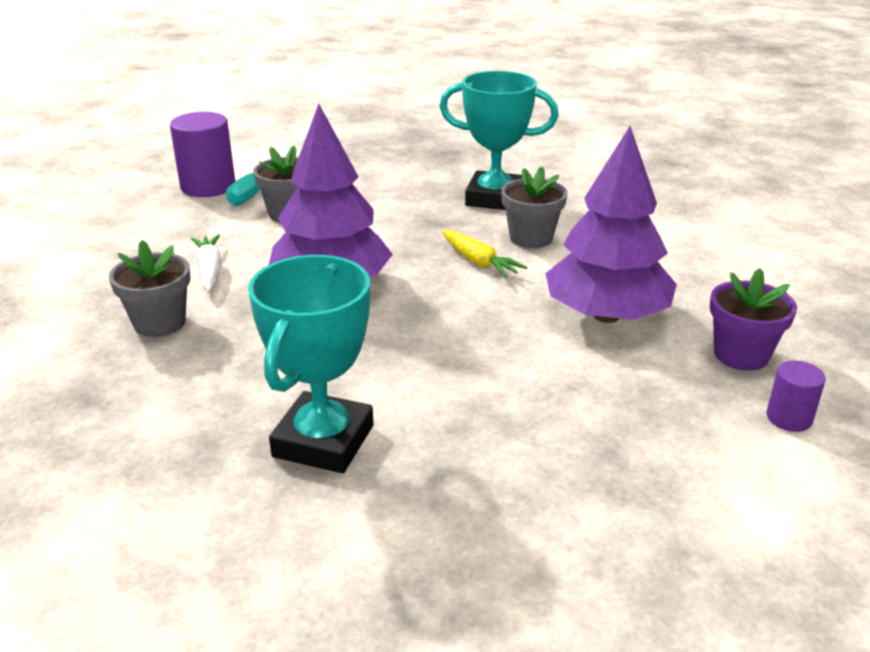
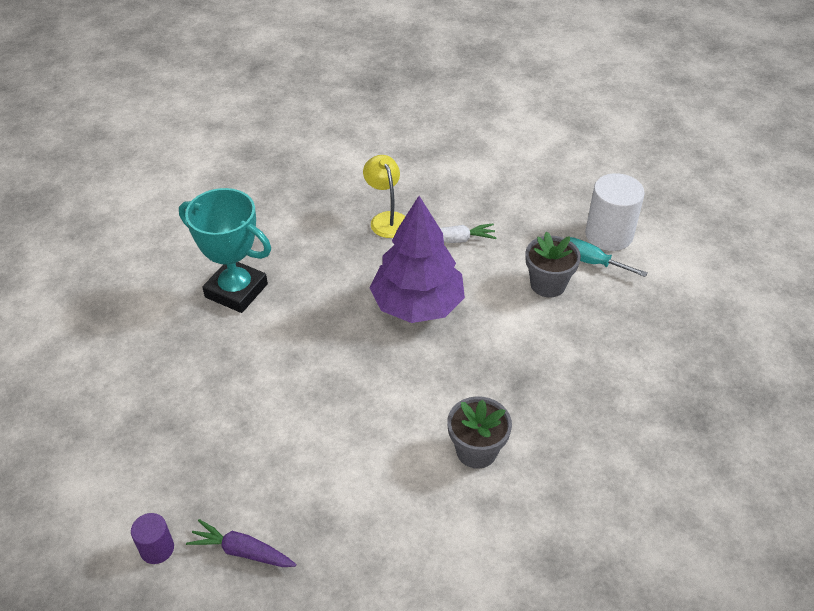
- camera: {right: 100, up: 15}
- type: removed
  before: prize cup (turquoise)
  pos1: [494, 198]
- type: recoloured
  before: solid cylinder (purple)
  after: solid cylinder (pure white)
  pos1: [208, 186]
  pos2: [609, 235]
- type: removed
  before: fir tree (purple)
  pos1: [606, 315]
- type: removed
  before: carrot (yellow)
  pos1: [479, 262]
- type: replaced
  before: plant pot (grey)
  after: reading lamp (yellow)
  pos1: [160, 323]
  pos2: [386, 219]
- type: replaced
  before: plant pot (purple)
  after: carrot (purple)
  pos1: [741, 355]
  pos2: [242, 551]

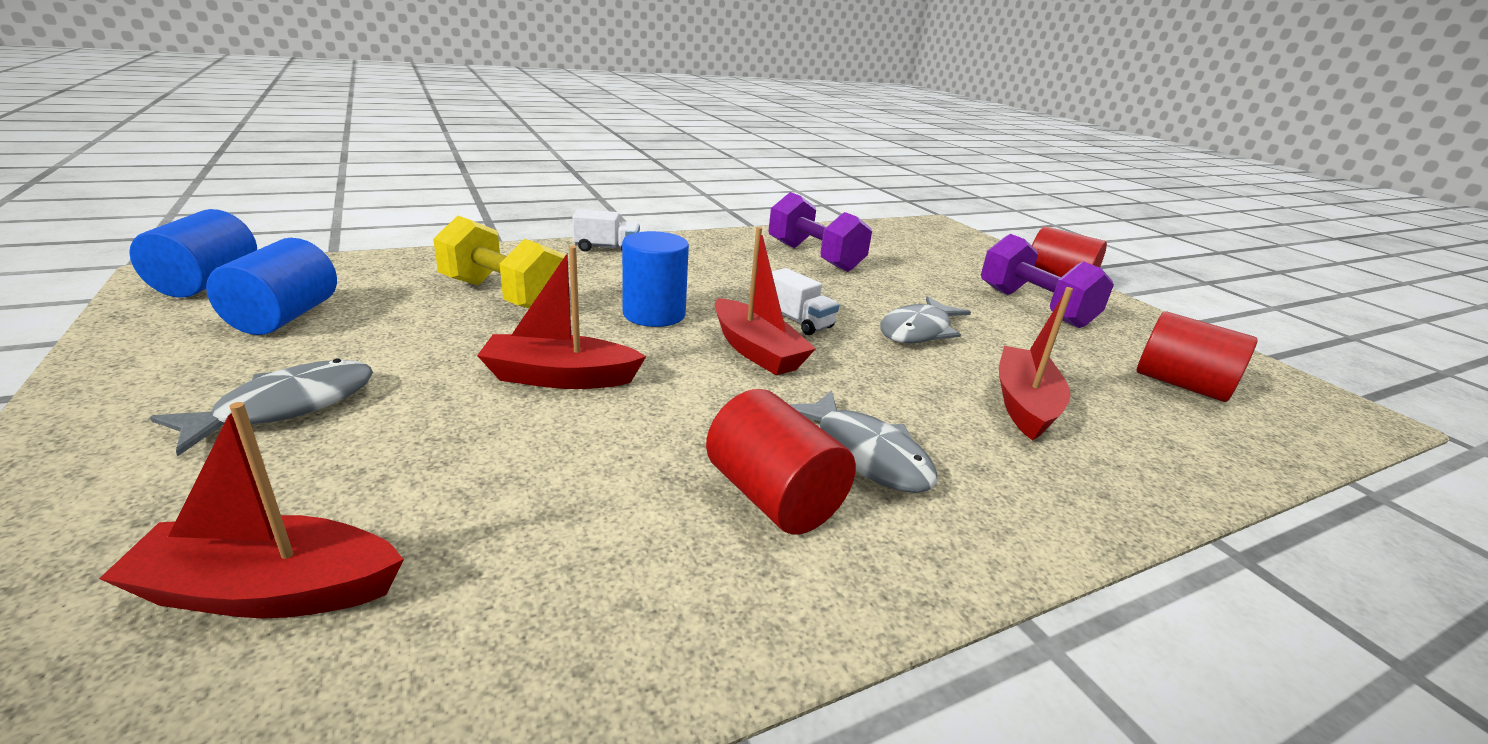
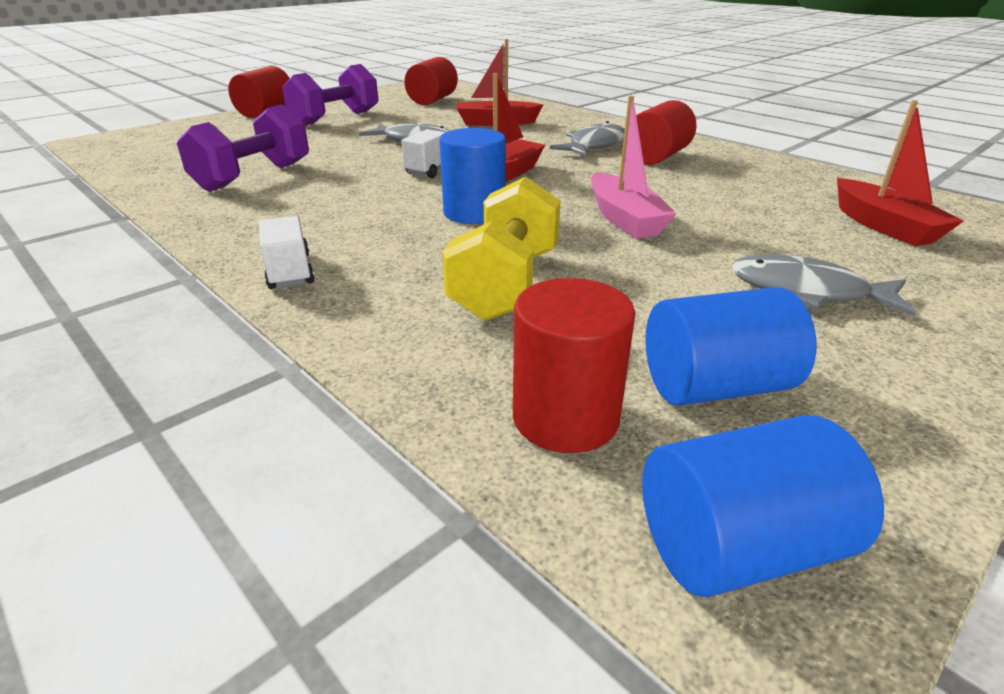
- camera: {right: -105, up: 5}
- type: recoloured
  before: boat (red)
  after: boat (pink)
  pos1: [560, 377]
  pos2: [624, 219]
- type: added
  after: solid cylinder (red)
  pos2: [565, 417]

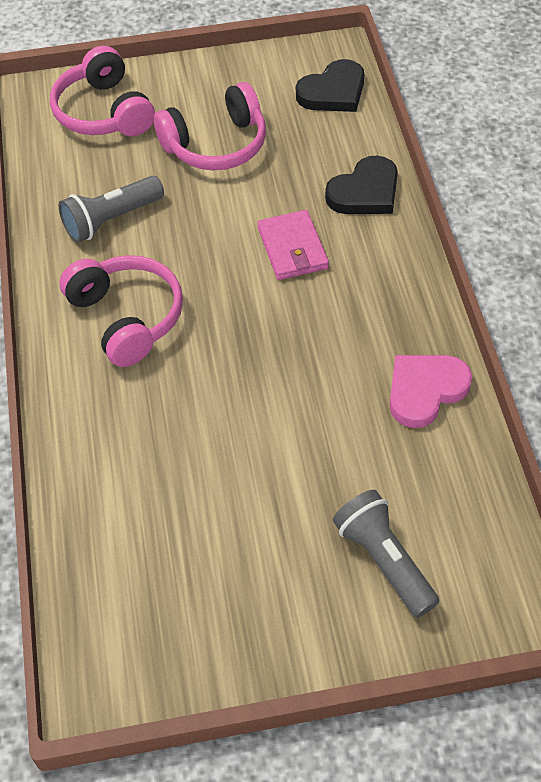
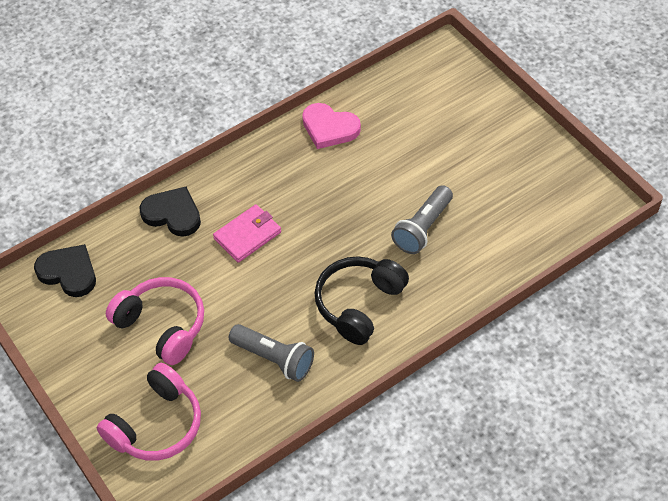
- camera: {right: -115, up: 0}
- type: recoloured
  before: over-ear headphones (pink)
  after: over-ear headphones (black)
  pos1: [127, 317]
  pos2: [359, 304]
- type: moved
  before: flashlight (grey)
  pos1: [384, 561]
  pos2: [423, 228]

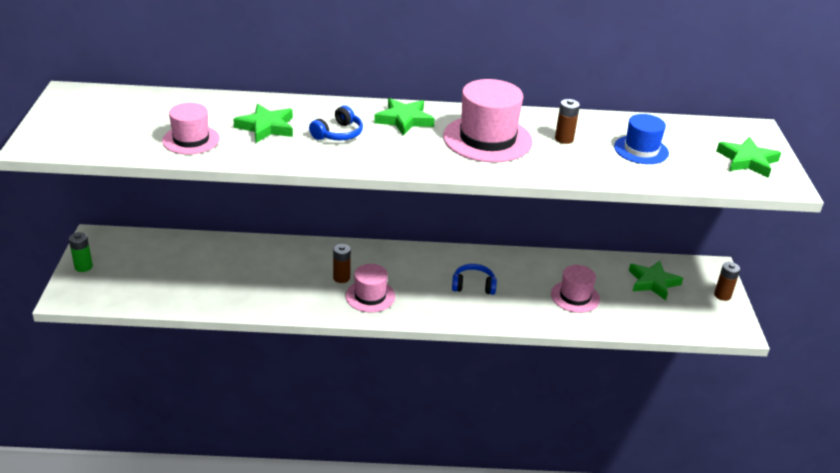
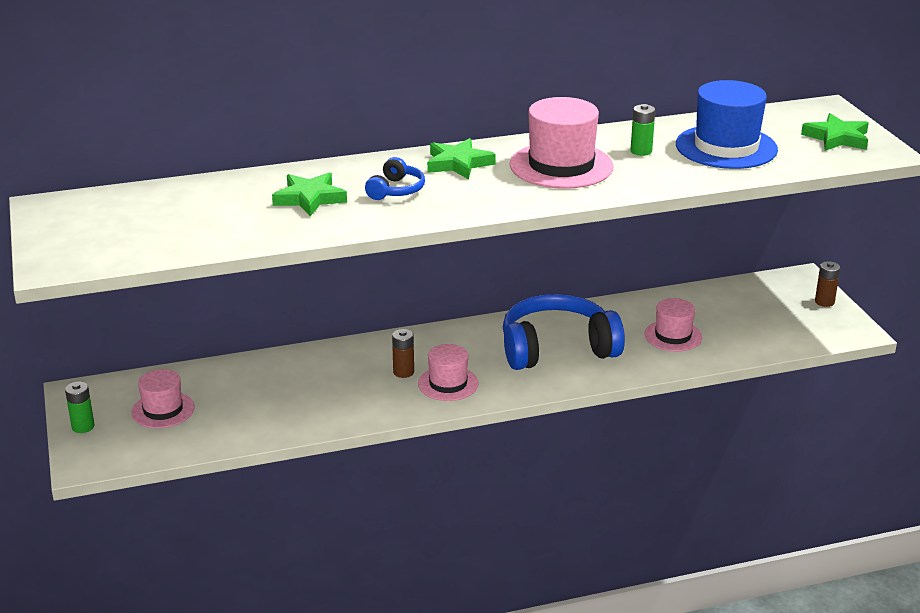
- camera: {right: -15, up: -5}
- type: recoloured
  before: battery (dark brown)
  after: battery (emerald)
  pos1: [564, 139]
  pos2: [641, 151]
- type: moved
  before: top hat (pink)
  pos1: [191, 140]
  pos2: [163, 410]
- type: resized
  before: top hat (cobalt)
  pos1: [641, 150]
  pos2: [726, 147]
  scale: 1.65
- type: removed
  before: star (emerald)
  pos1: [653, 282]
- type: resized
  before: over-ear headphones (cobalt)
  pos1: [473, 286]
  pos2: [557, 349]
  scale: 2.19

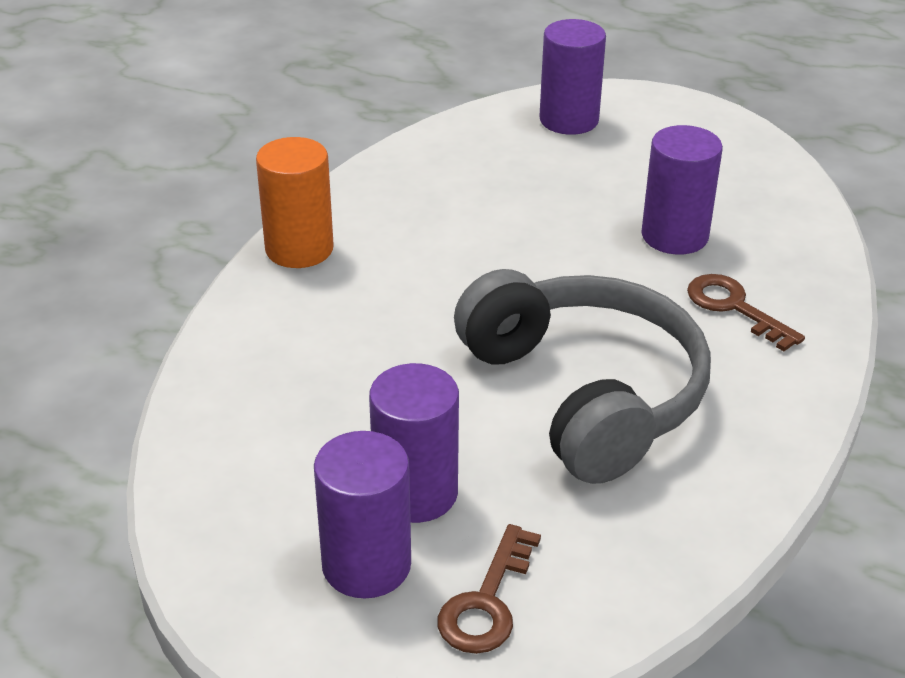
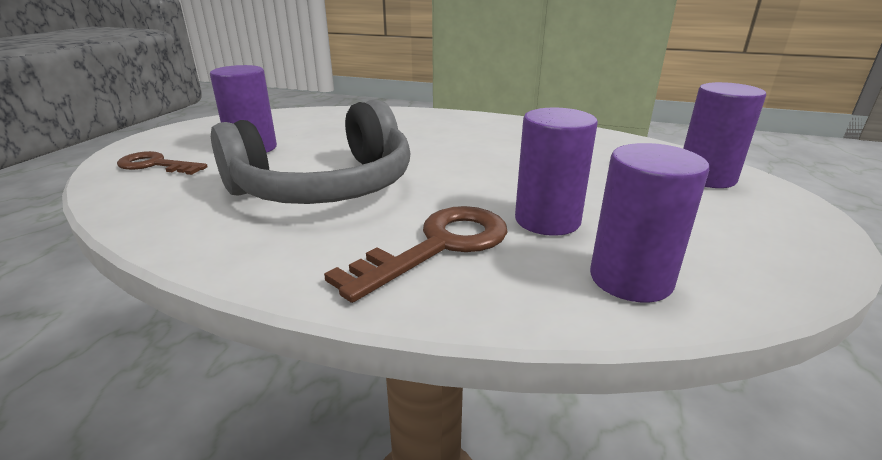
- camera: {right: 85, up: -10}
- type: removed
  before: solid cylinder (orange-coloured)
  pos1: [299, 249]
- type: resized
  before: key (dark brown)
  pos1: [734, 307]
  pos2: [439, 246]
  scale: 1.51
- type: moved
  before: solid cylinder (purple)
  pos1: [366, 565]
  pos2: [630, 279]

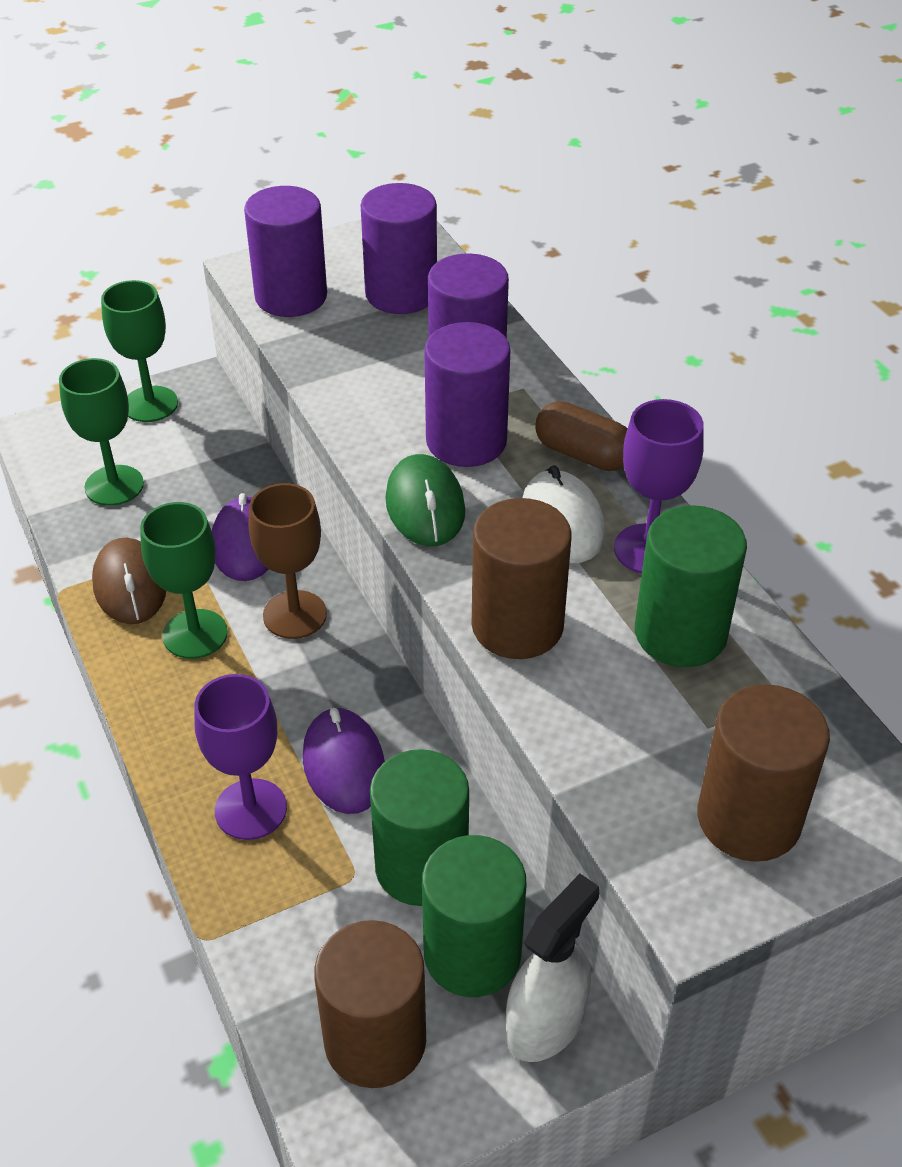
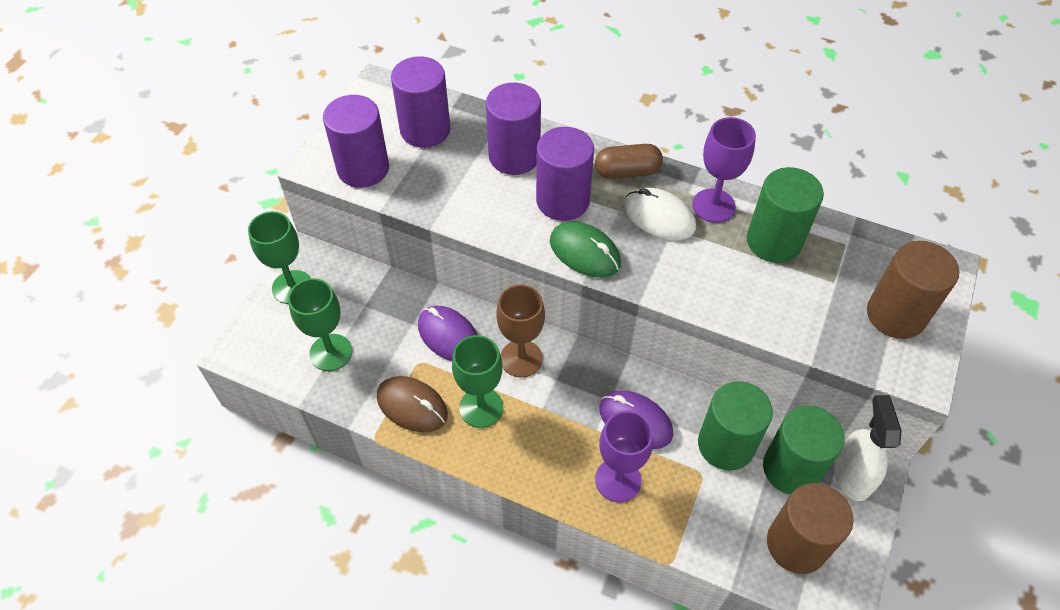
- camera: {right: -40, up: 10}
- type: removed
  before: solid cylinder (dark brown)
  pos1: [517, 626]

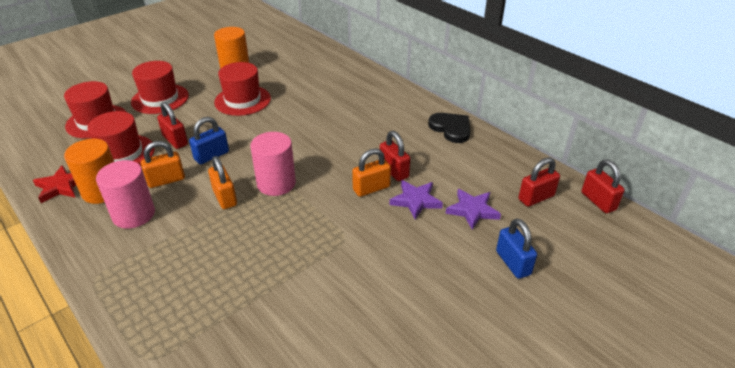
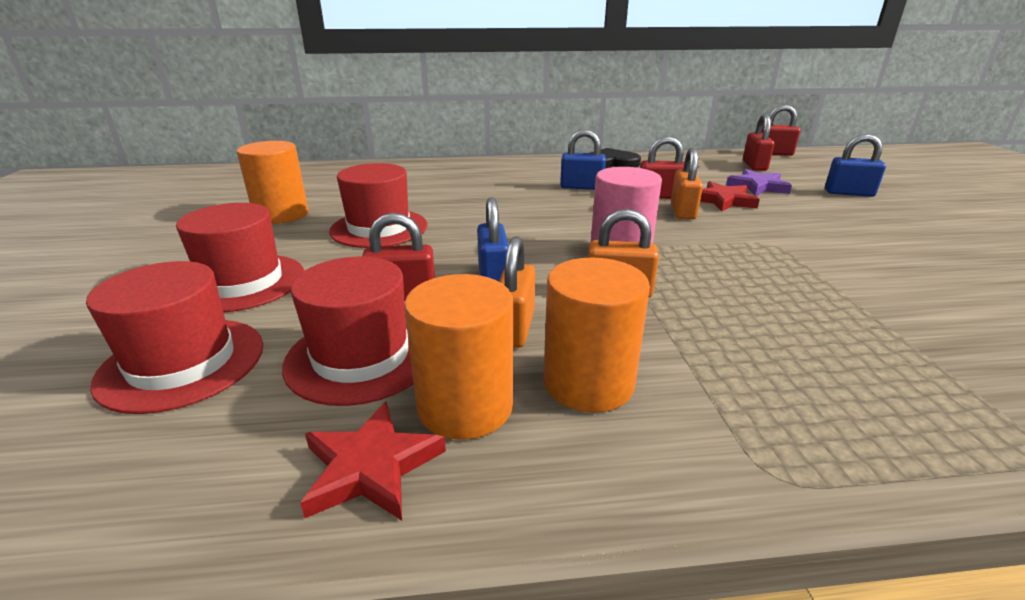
- camera: {right: -55, up: -10}
- type: recoloured
  before: solid cylinder (pink)
  after: solid cylinder (orange-coloured)
  pos1: [134, 214]
  pos2: [588, 383]
- type: recoloured
  before: star (purple)
  after: star (red)
  pos1: [415, 201]
  pos2: [723, 200]
- type: added
  after: padlock (cobalt)
  pos2: [581, 187]

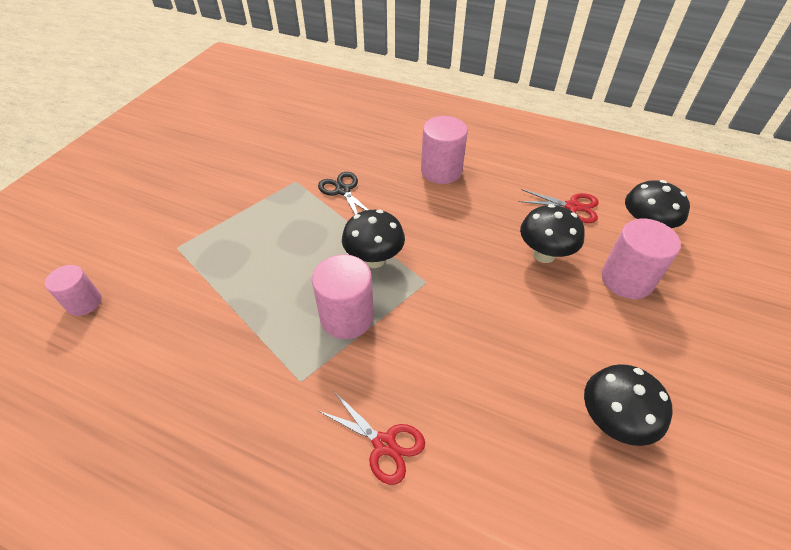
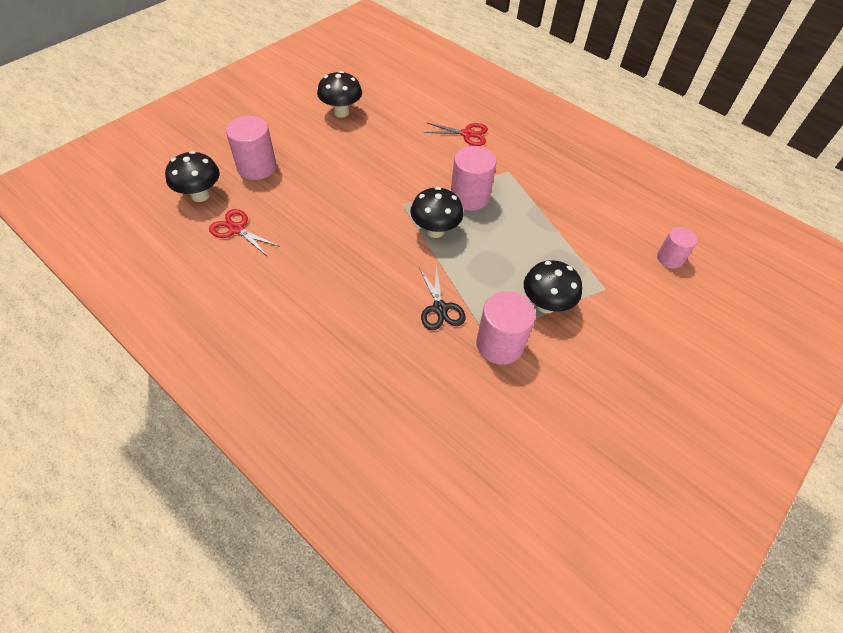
- camera: {right: -165, up: 5}
- type: moved
  before: solid cylinder (pink)
  pos1: [441, 171]
  pos2: [499, 344]
- type: moved
  before: fungus (black)
  pos1: [544, 255]
  pos2: [545, 305]
- type: turned
  before: pair of scissors (red)
  pos1: [384, 444]
  pos2: [467, 134]
  turn: 135

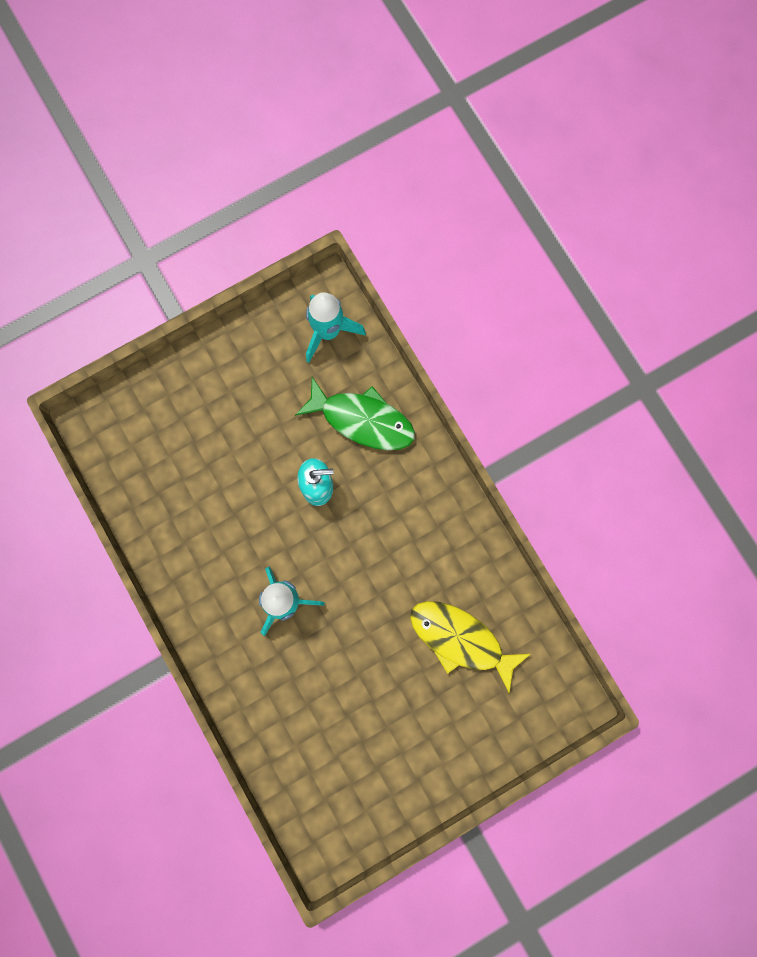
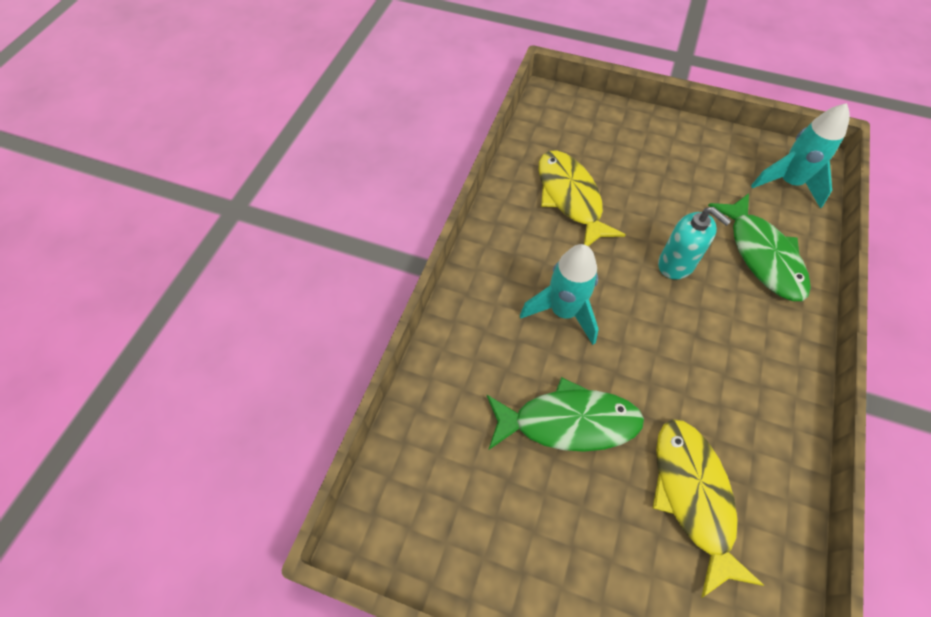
- camera: {right: 50, up: -20}
- type: added
  after: toy fish (yellow)
  pos2: [570, 198]
- type: added
  after: toy fish (emerald)
  pos2: [568, 422]

